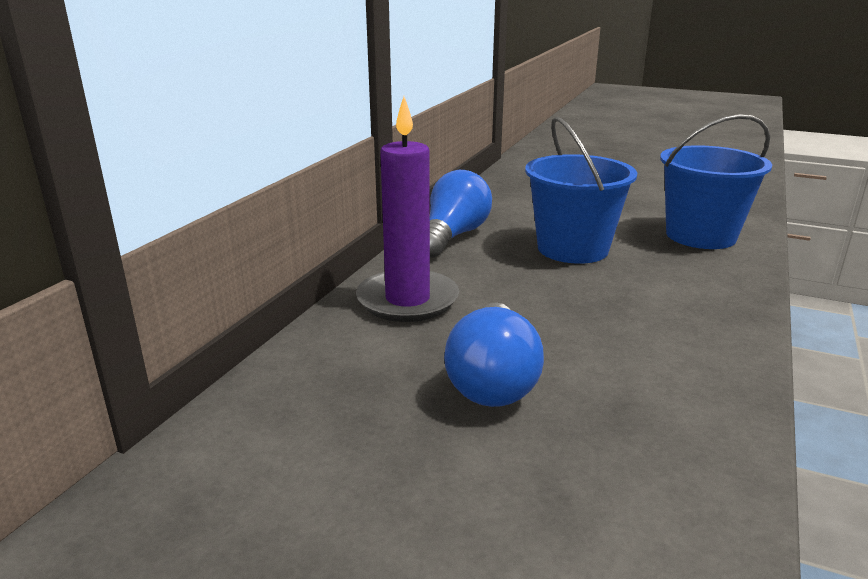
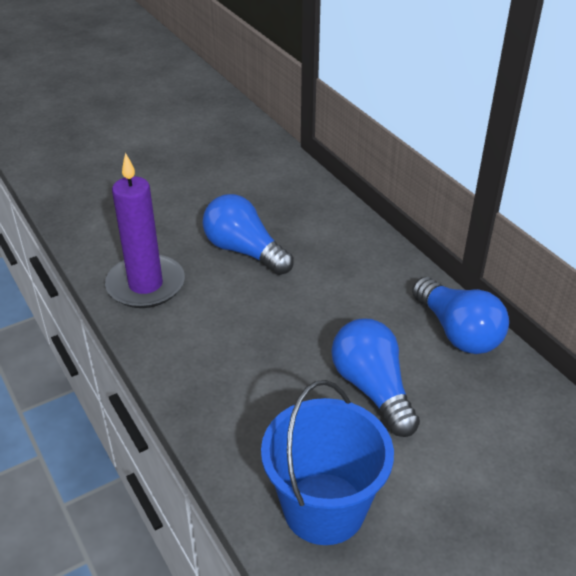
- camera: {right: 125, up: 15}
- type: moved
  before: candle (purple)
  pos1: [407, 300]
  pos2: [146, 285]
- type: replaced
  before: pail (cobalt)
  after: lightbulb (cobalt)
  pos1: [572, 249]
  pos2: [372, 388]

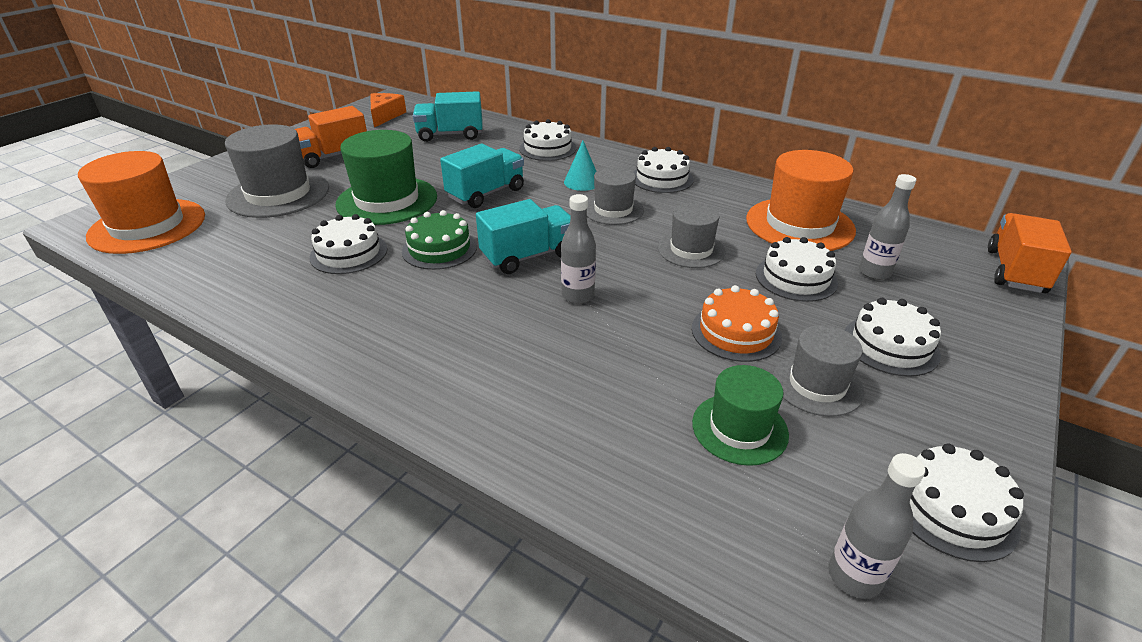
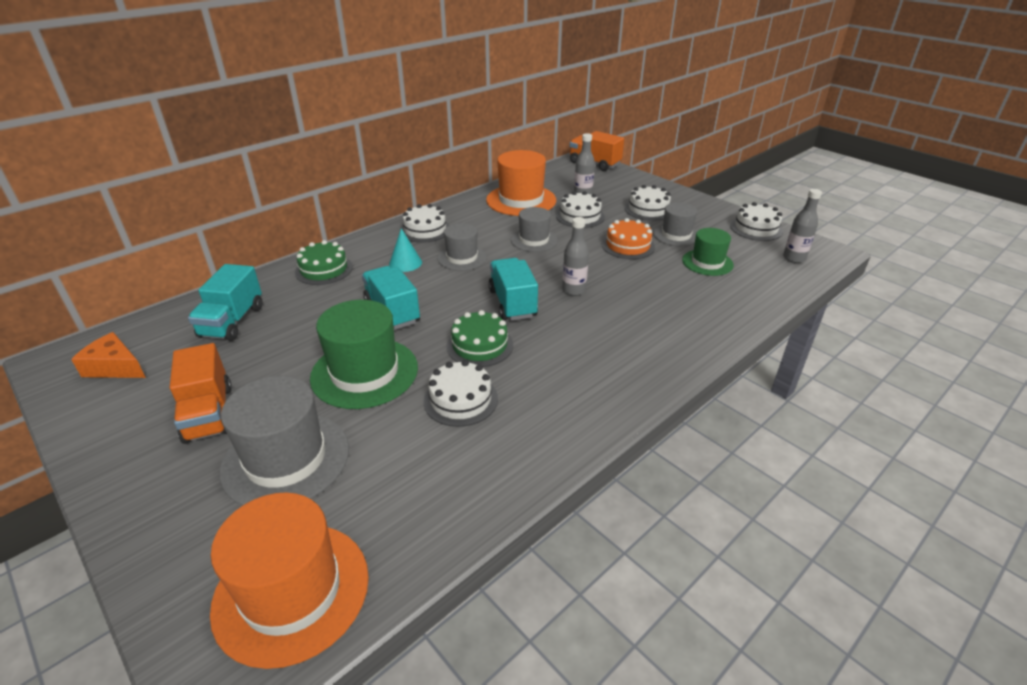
- camera: {right: -75, up: 0}
- type: recoloured
  before: cake (pure white)
  after: cake (emerald)
  pos1: [547, 148]
  pos2: [324, 269]

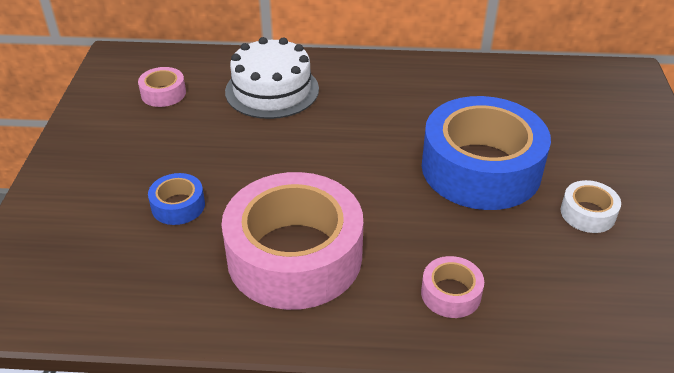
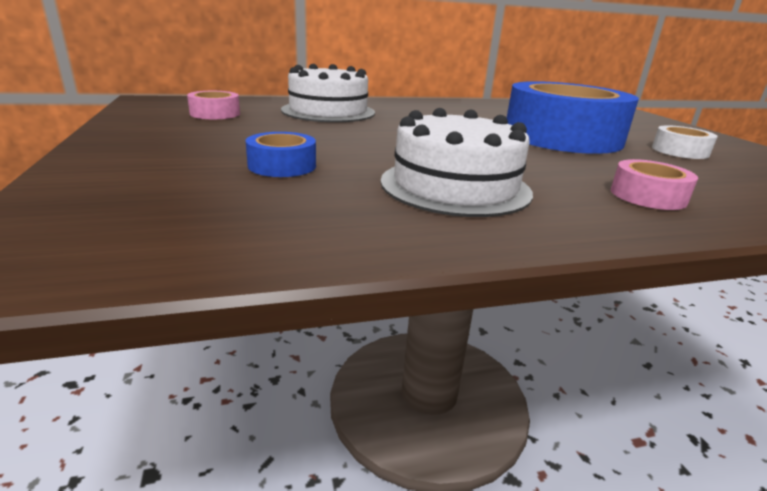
- camera: {right: -20, up: -15}
- type: replaced
  before: sticky tape (pink)
  after: cake (pure white)
  pos1: [294, 255]
  pos2: [455, 186]

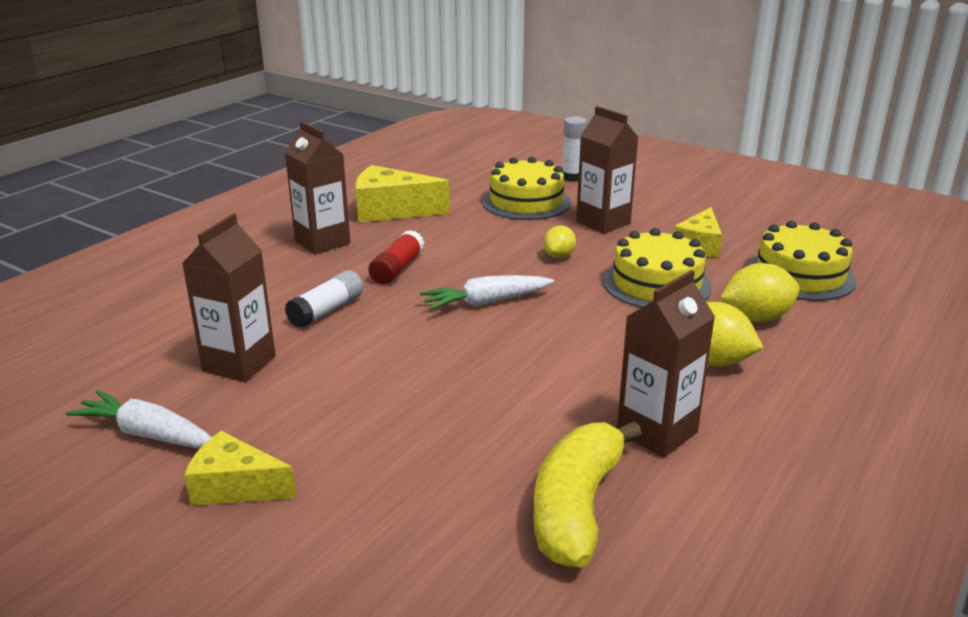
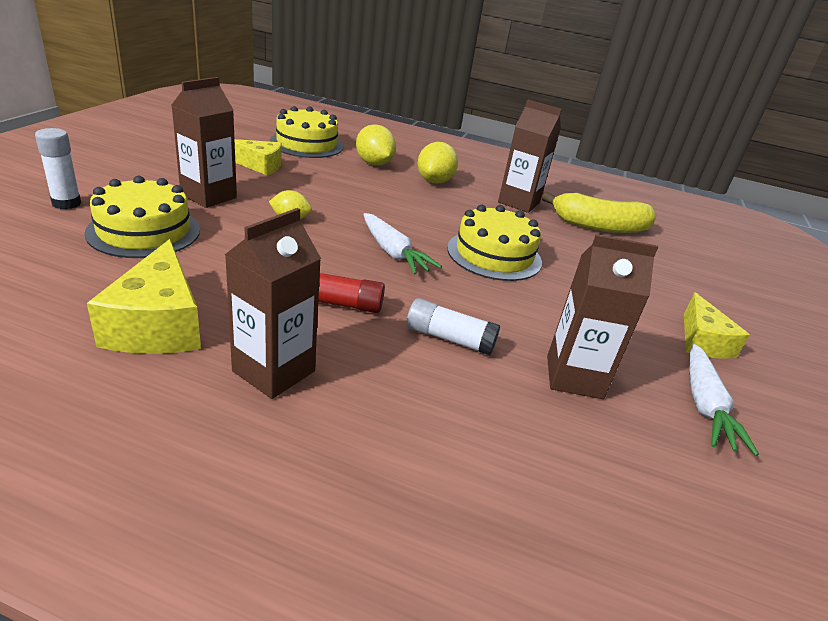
- camera: {right: -110, up: 5}
- type: moved
  before: cake (yellow)
  pos1: [656, 284]
  pos2: [494, 255]

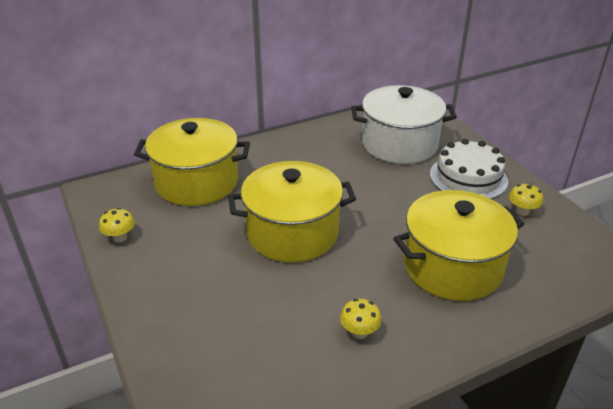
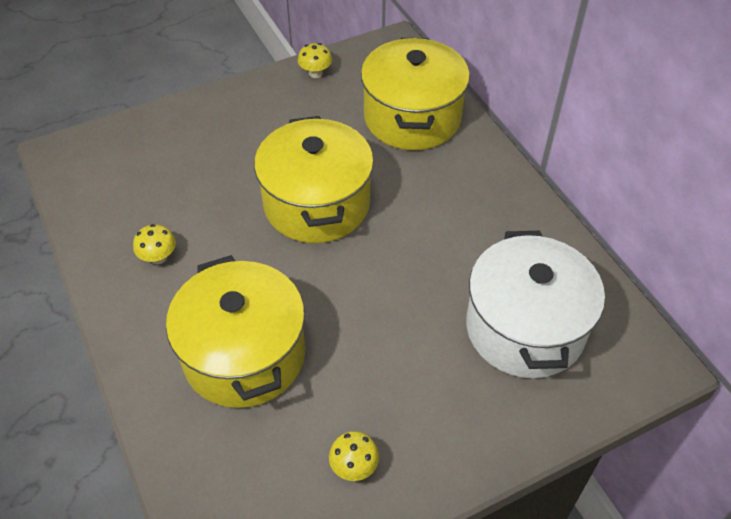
- camera: {right: 90, up: 15}
- type: removed
  before: cake (pure white)
  pos1: [468, 177]

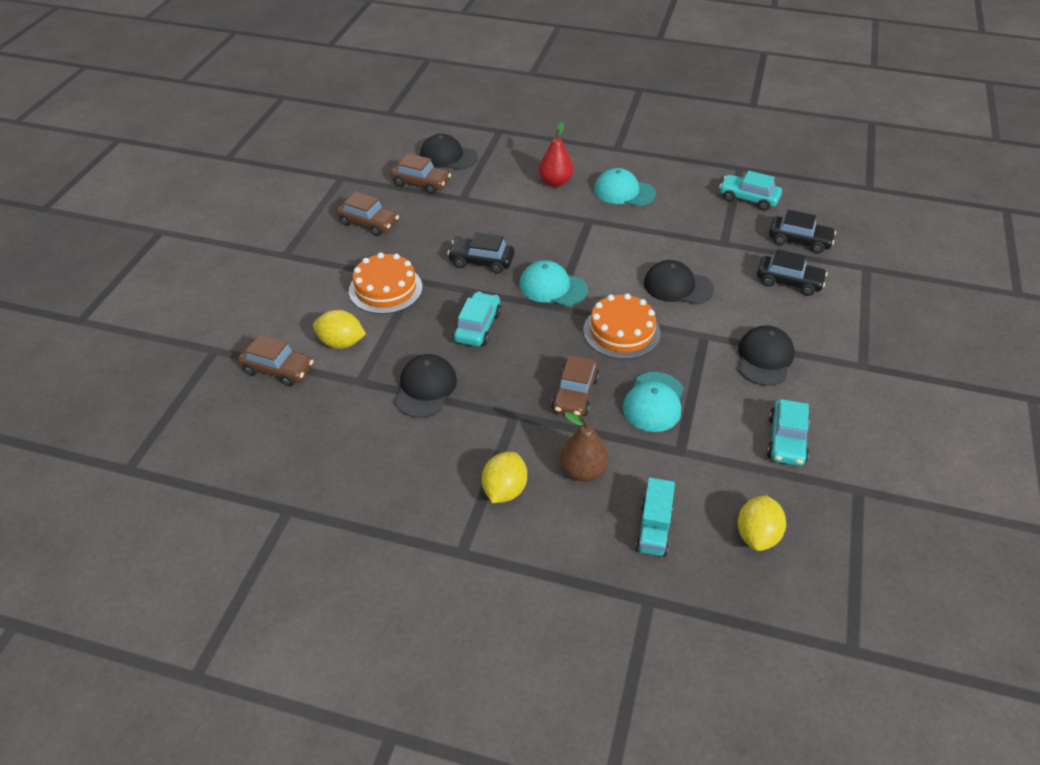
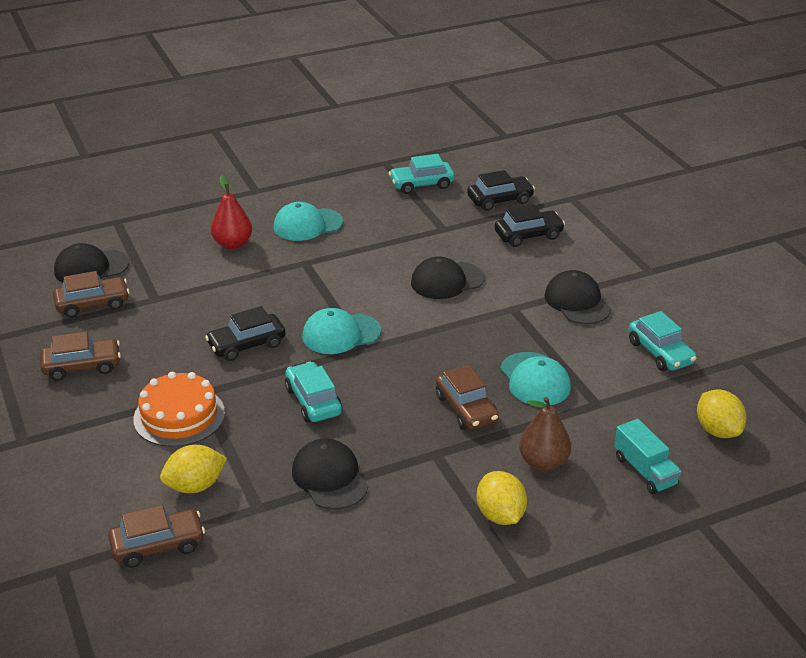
- camera: {right: -40, up: -10}
- type: removed
  before: cake (orange-coloured)
  pos1: [621, 331]

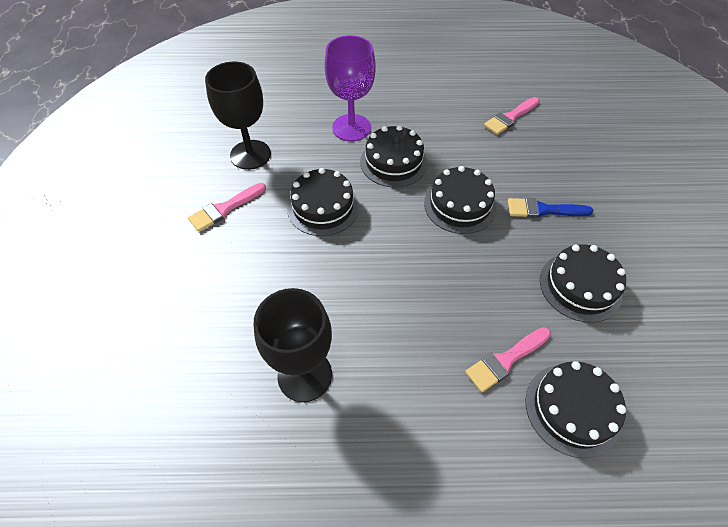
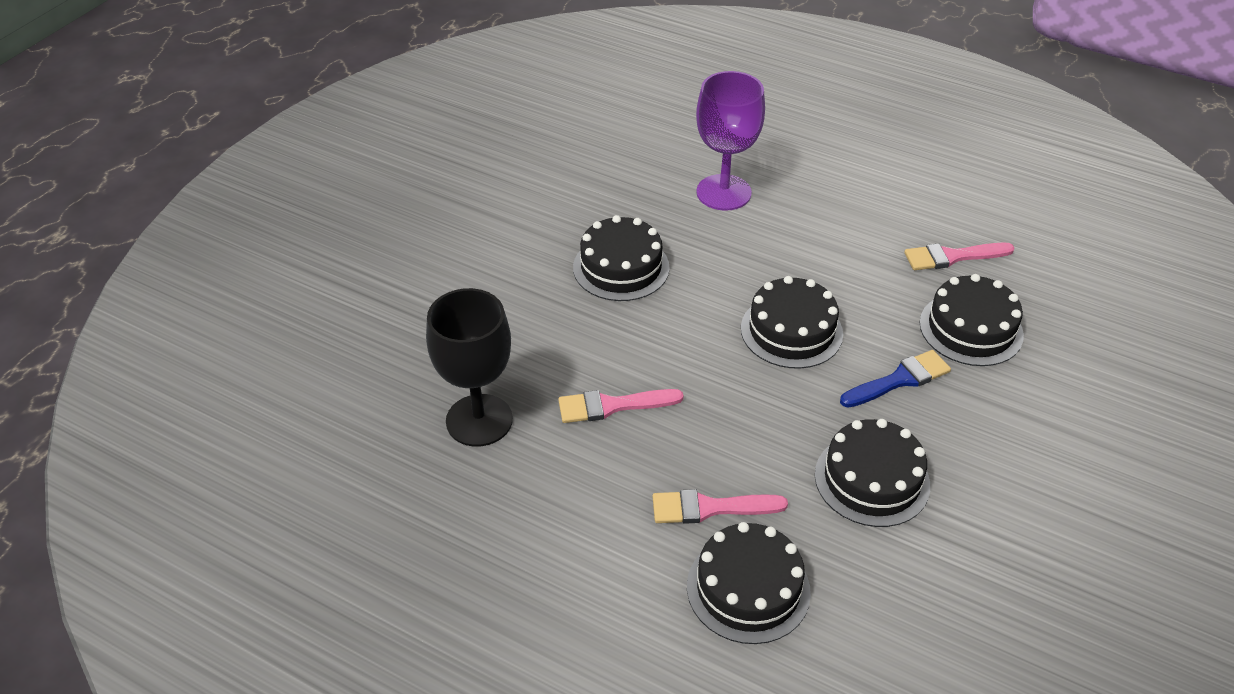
- camera: {right: 30, up: -10}
- type: removed
  before: wine glass (black)
  pos1: [250, 155]
- type: moved
  before: cake (black)
  pos1: [393, 162]
  pos2: [971, 329]
- type: moved
  before: brush (pink)
  pos1: [224, 209]
  pos2: [612, 406]
- type: turned
  before: brush (cobalt)
  pos1: [543, 210]
  pos2: [899, 380]
  turn: 120

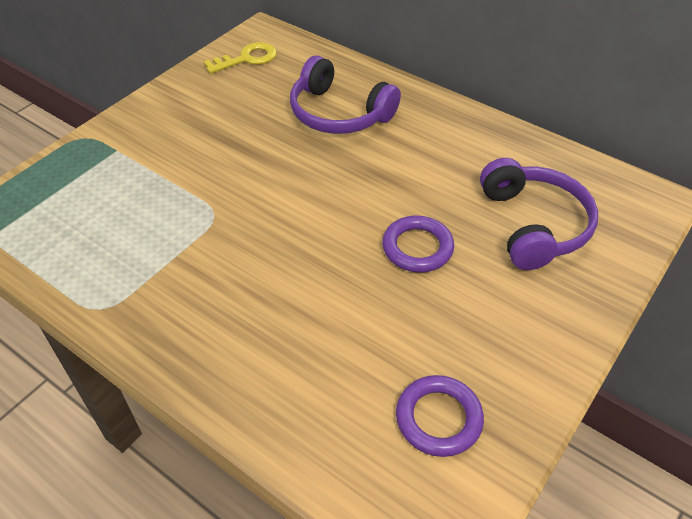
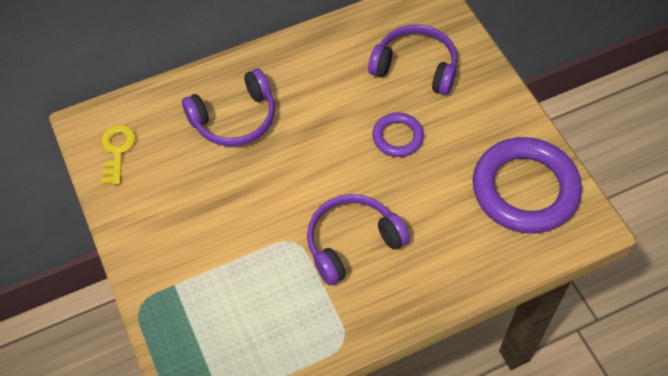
- camera: {right: -60, up: 10}
- type: resized
  before: hoop (purple)
  pos1: [438, 418]
  pos2: [525, 189]
  scale: 2.01
- type: added
  after: over-ear headphones (purple)
  pos2: [352, 242]

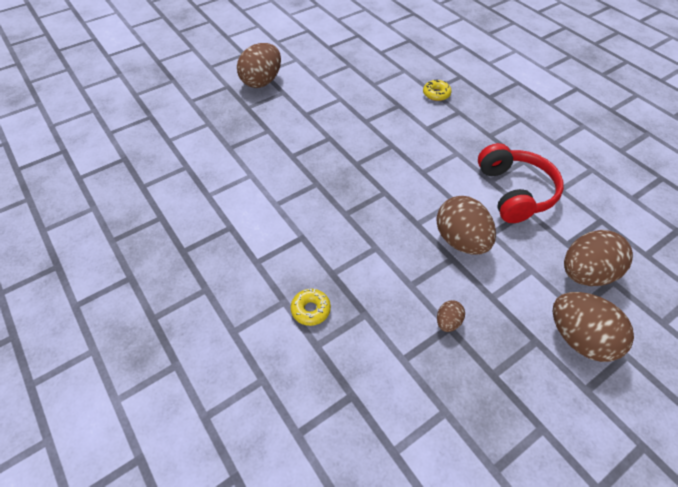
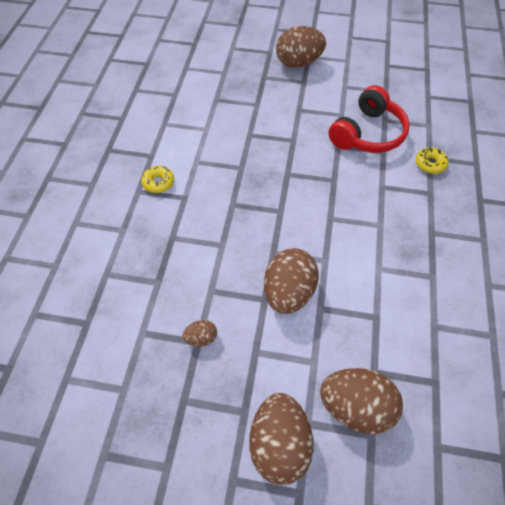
- camera: {right: 45, up: 5}
- type: moved
  before: over-ear headphones (red)
  pos1: [514, 192]
  pos2: [367, 133]
- type: moved
  before: donut (yellow)
  pos1: [311, 310]
  pos2: [158, 182]

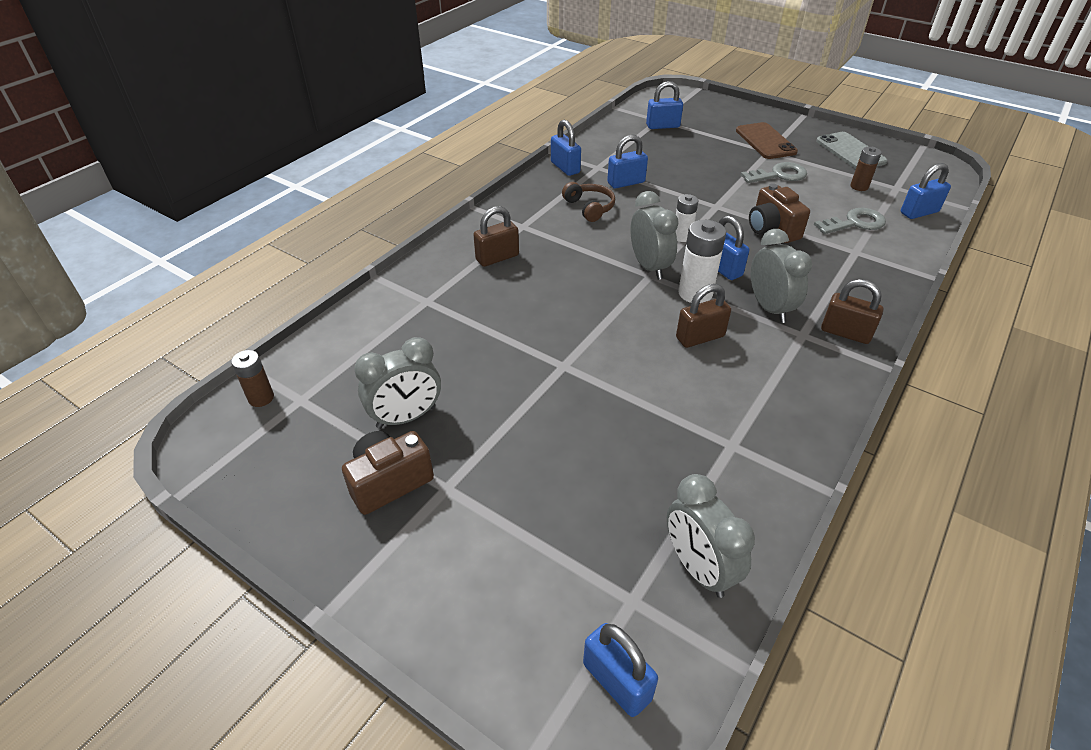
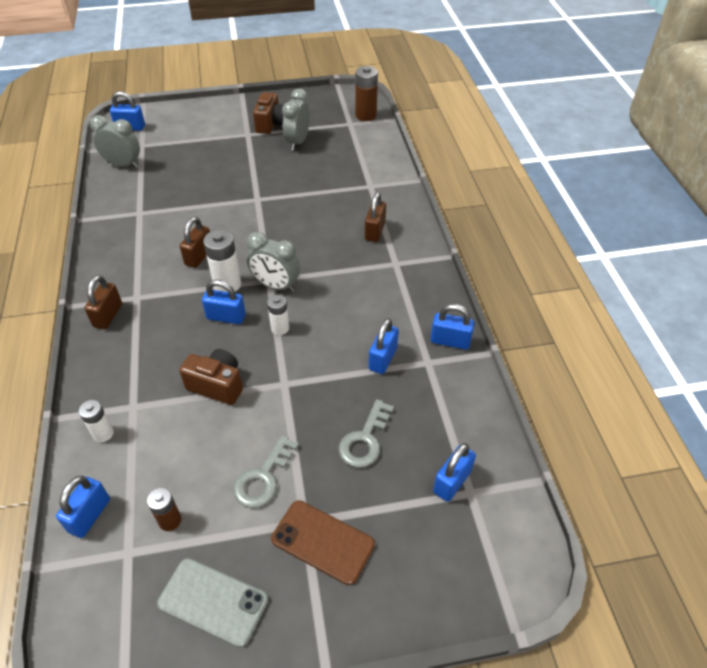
- camera: {right: 135, up: 5}
- type: removed
  before: over-ear headphones (dark brown)
  pos1: [590, 207]
- type: moved
  before: key (grey)
  pos1: [854, 223]
  pos2: [365, 439]
- type: removed
  before: bedside clock (grey)
  pos1: [769, 308]
- type: turned
  before: padlock (dark brown)
  pos1: [845, 333]
  pos2: [108, 315]
  turn: -60
- type: resized
  before: battery (dark brown)
  pos1: [261, 398]
  pos2: [365, 115]
  scale: 1.61
- type: added
  after: battery (pure white)
  pos2: [103, 433]

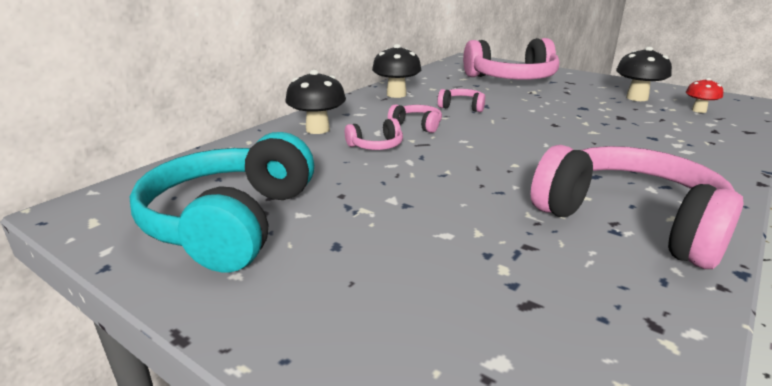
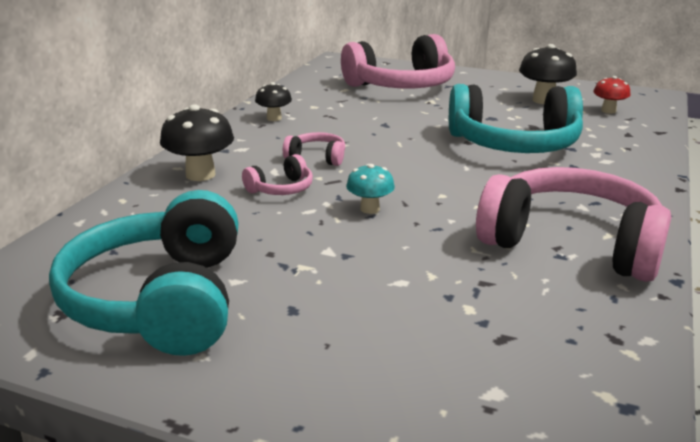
- camera: {right: -15, up: 0}
- type: resized
  before: fungus (black)
  pos1: [396, 94]
  pos2: [274, 118]
  scale: 0.61
- type: removed
  before: over-ear headphones (pink)
  pos1: [462, 107]
- type: added
  after: over-ear headphones (turquoise)
  pos2: [514, 144]
- type: added
  after: fungus (turquoise)
  pos2: [370, 209]

